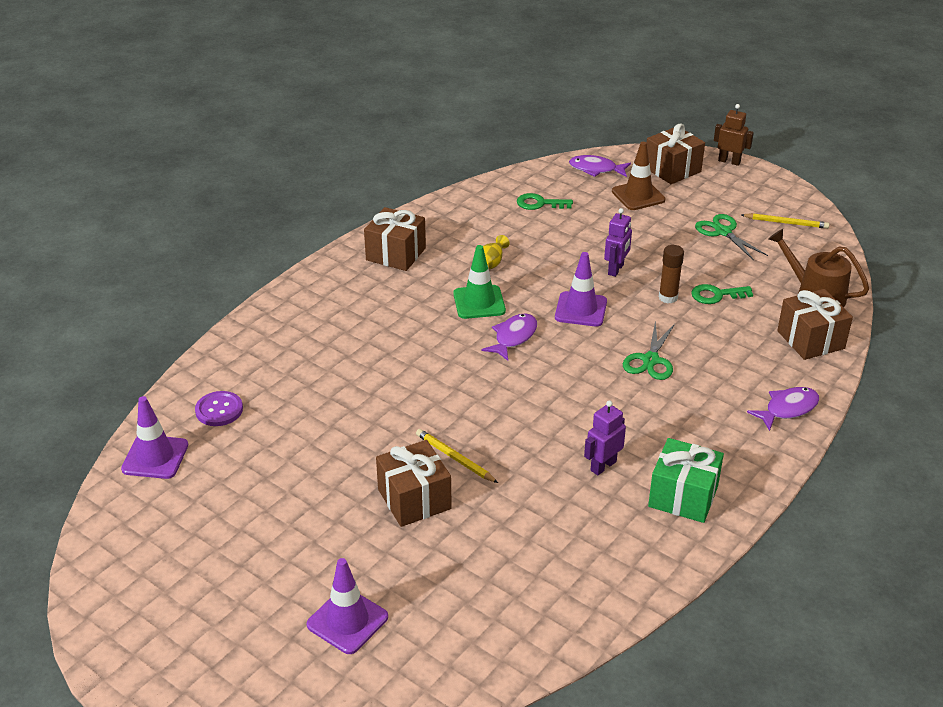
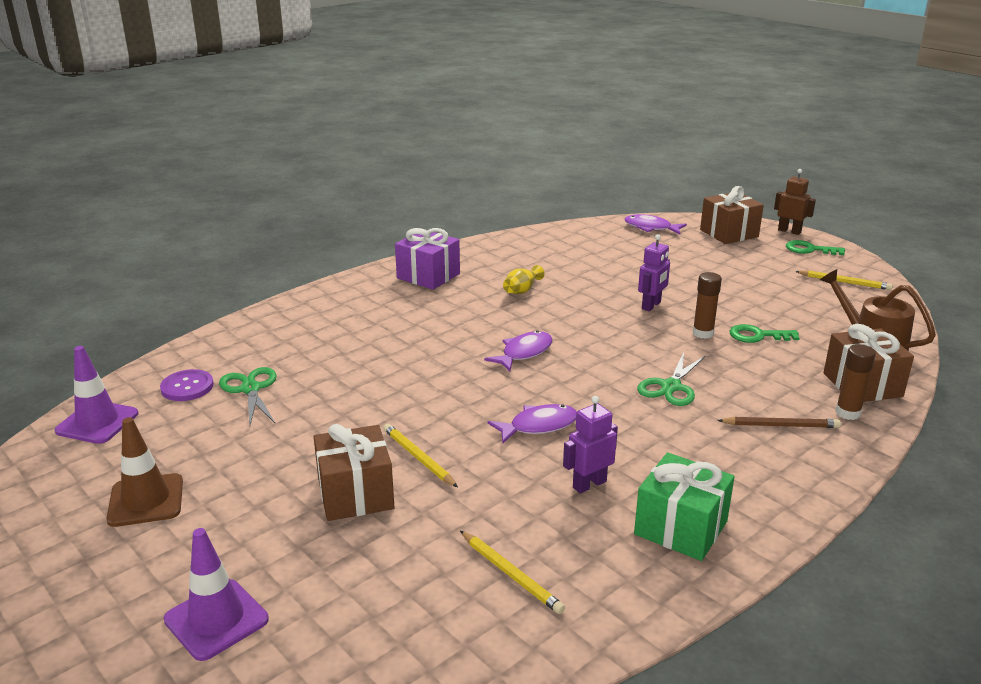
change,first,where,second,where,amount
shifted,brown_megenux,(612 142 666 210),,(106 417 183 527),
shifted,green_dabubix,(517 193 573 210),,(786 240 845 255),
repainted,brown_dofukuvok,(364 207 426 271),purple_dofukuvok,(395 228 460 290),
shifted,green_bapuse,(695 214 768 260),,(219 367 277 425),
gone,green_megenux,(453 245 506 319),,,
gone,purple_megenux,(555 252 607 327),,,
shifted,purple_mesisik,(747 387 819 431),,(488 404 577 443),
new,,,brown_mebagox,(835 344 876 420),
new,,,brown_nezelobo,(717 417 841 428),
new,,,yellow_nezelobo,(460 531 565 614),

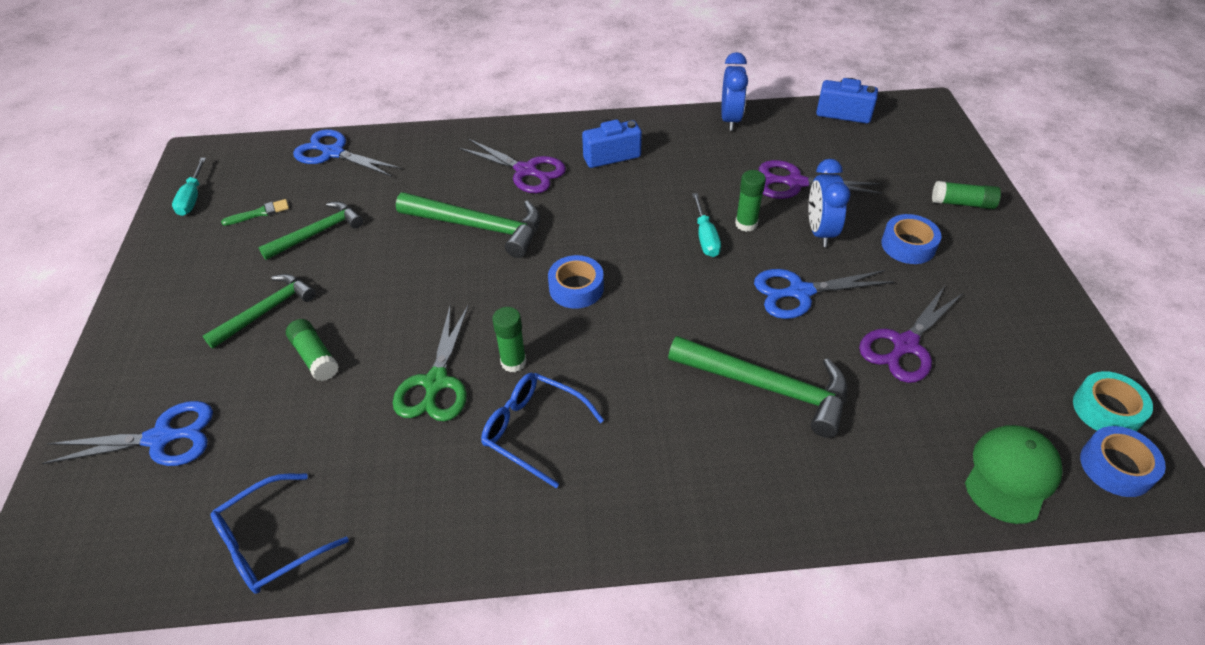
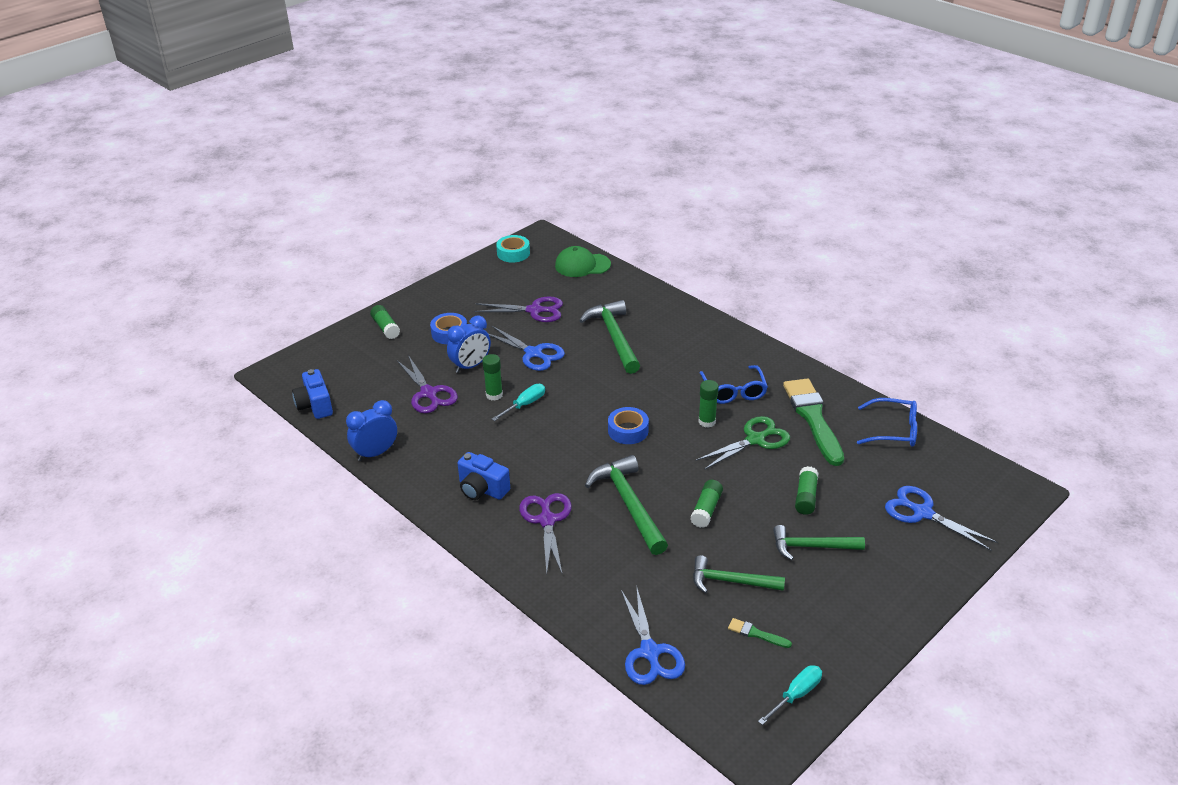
change,first,where,second,where,amount
gone,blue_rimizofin,(1080 426 1166 497),,,
new,,,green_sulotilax,(783 378 844 466),
new,,,green_mebagox,(690 480 723 528),

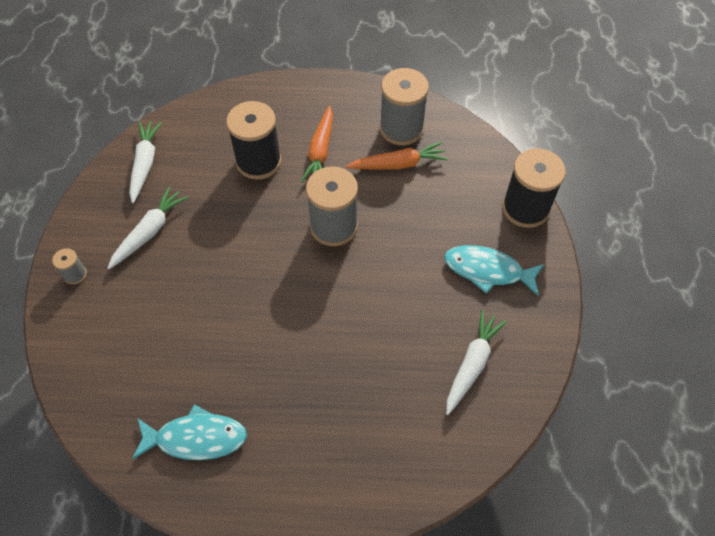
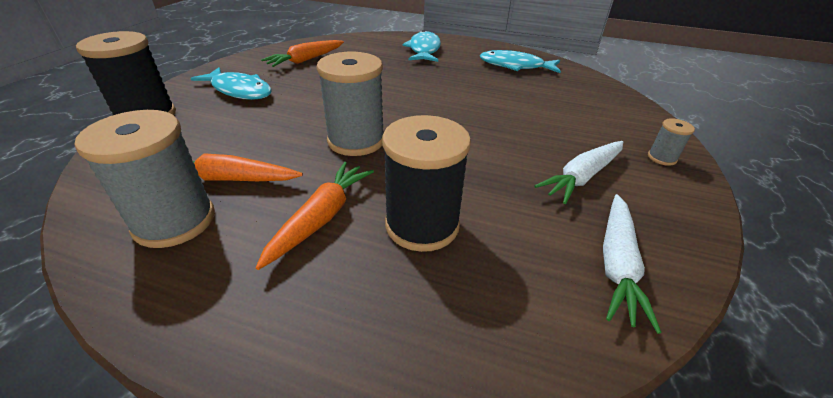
change,first,where,second,where,amount
repainted,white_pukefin,(446 310 507 415),orange_pukefin,(261 40 344 67),
new,,,turquoise_mesisik,(402 30 441 62),

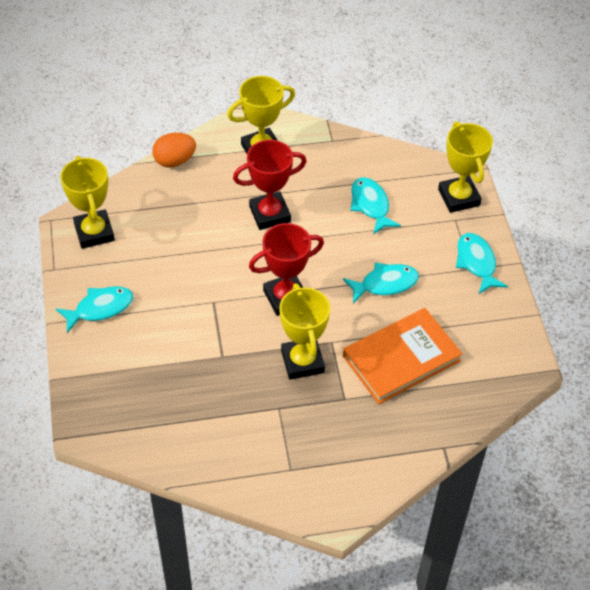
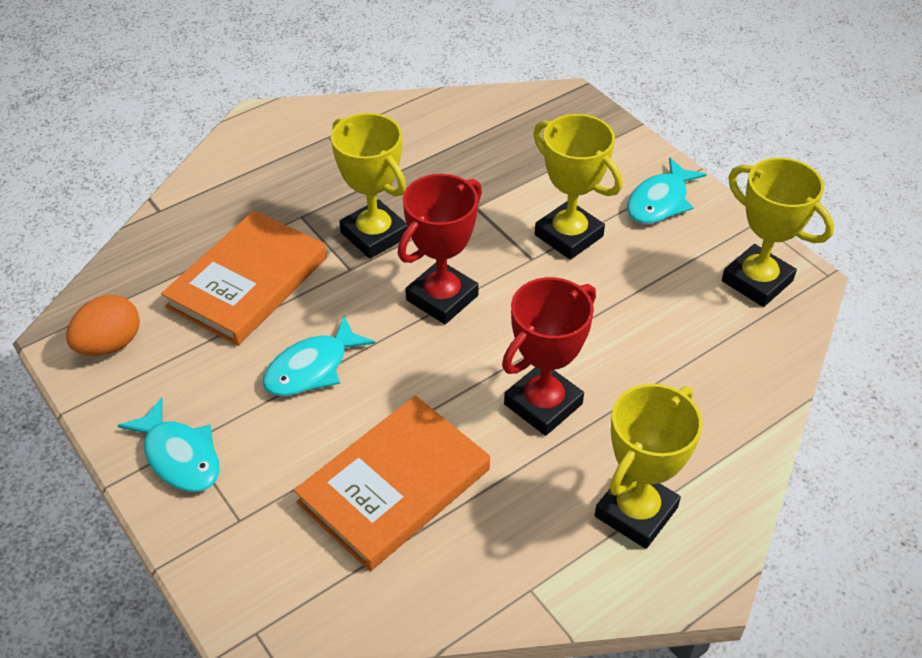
change,first,where,second,where,amount
shifted,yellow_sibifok,(438 122 493 213),,(533 114 622 260),
shifted,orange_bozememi,(152 133 196 168),,(66 295 140 356),
swapped,turquoise_mesisik,(351 177 401 235),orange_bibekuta,(294 396 490 571),

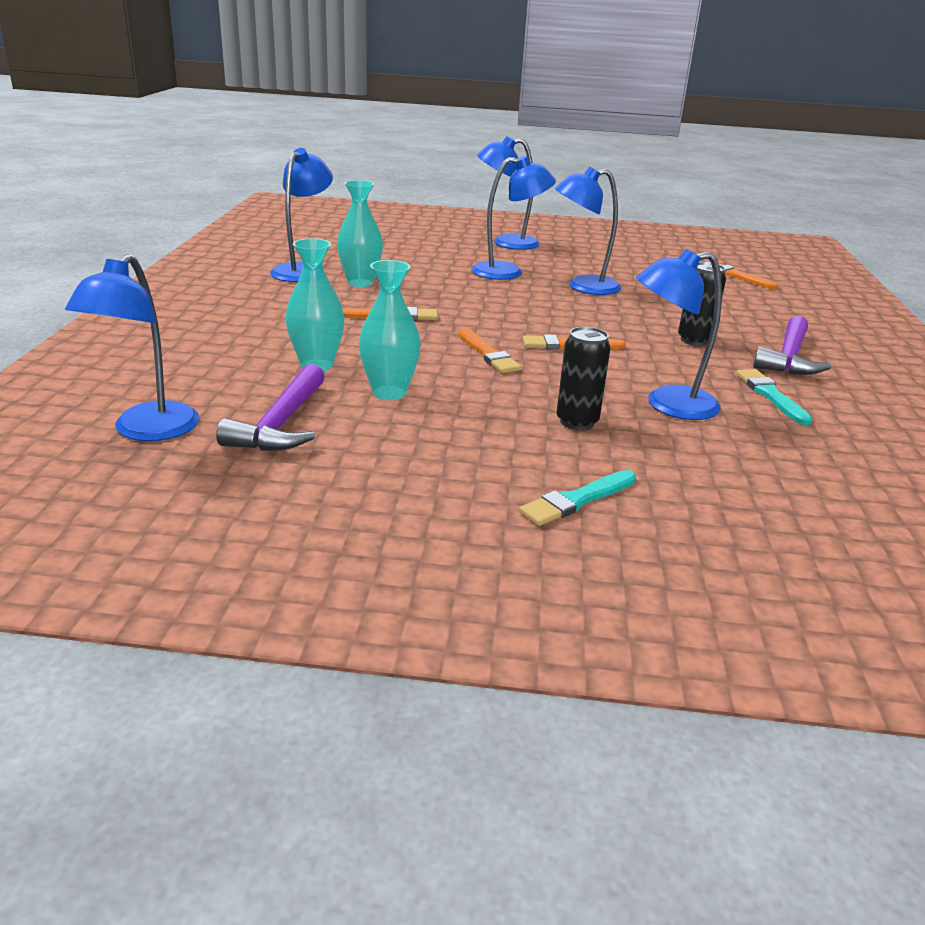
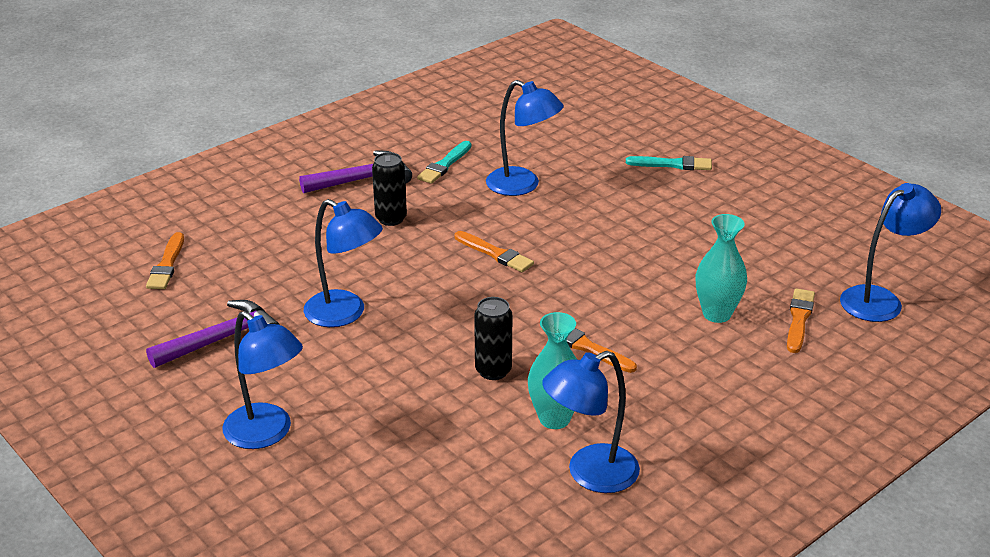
change,first,where,second,where,amount
gone,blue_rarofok,(472 156 556 280),,,
gone,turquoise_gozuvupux,(359 260 421 400),,,
shifted,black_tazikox,(557 327 611 430),,(474 297 512 380),
shifted,orange_sulotilax,(458 328 521 373),,(787 288 815 353),
shifted,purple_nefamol,(216 364 325 451),,(146 300 280 368),

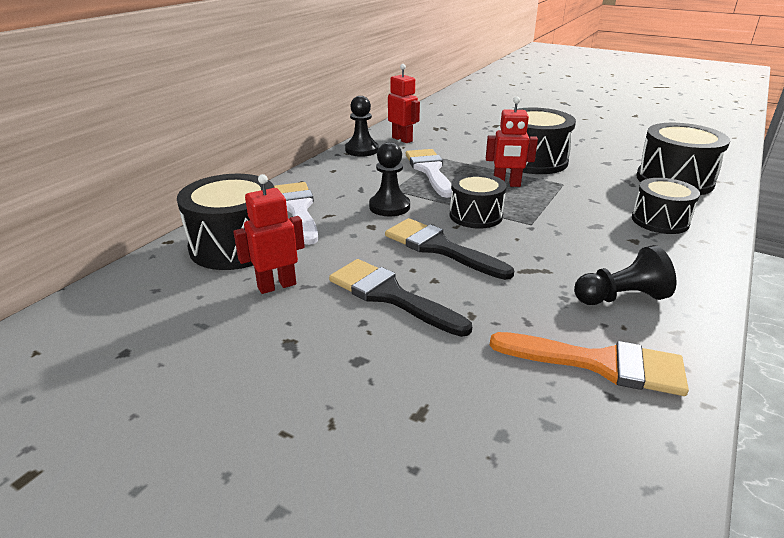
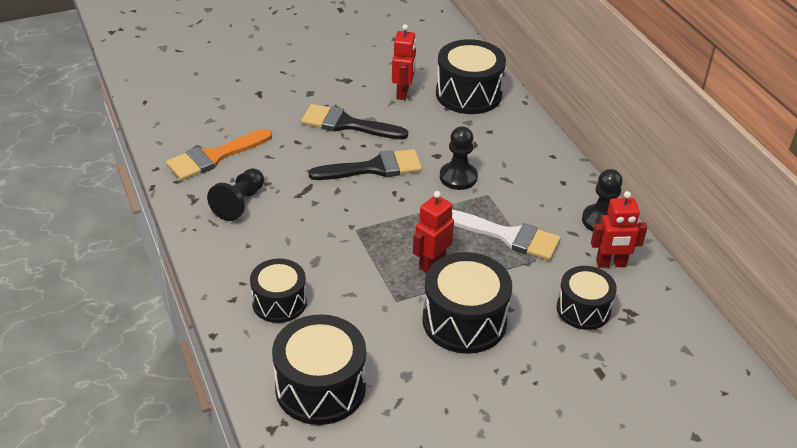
change,first,where,second,where,amount
shifted,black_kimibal,(450 173 507 229),,(557 266 617 330),
gone,white_sulotilax,(274 182 318 245),,,
rotated,black_sulotilax,(329 259 472 337),,(301 104 408 139),150 degrees counterclockwise

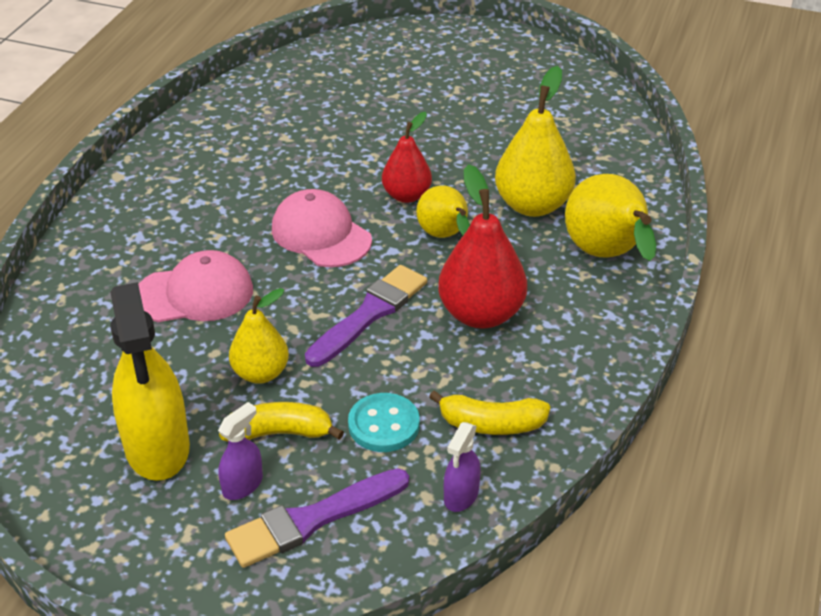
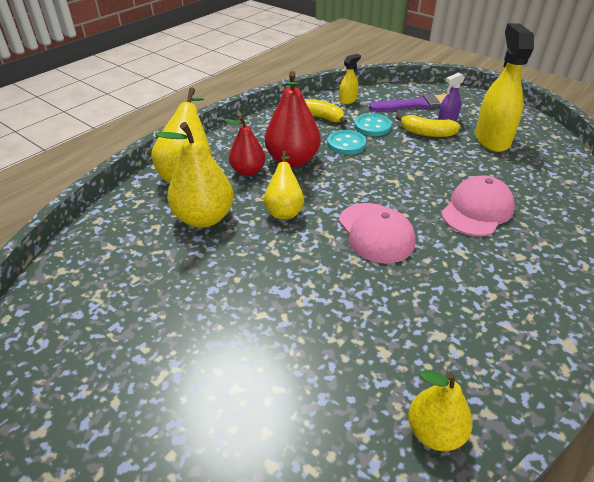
change,first,where,second,where,amount
shifted,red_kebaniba,(382 112 432 203),,(224 116 265 176),
rotated,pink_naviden,(138 250 253 322),,(441 176 515 236),120 degrees clockwise
gone,purple_sulotilax,(305 265 427 367),,,
shifted,yellow_kebaniba,(229 288 289 384),,(408 370 473 451),
repainted,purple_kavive,(444 422 481 512),yellow_kavive,(339 54 361 104),
new,,,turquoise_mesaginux,(327 130 366 155),

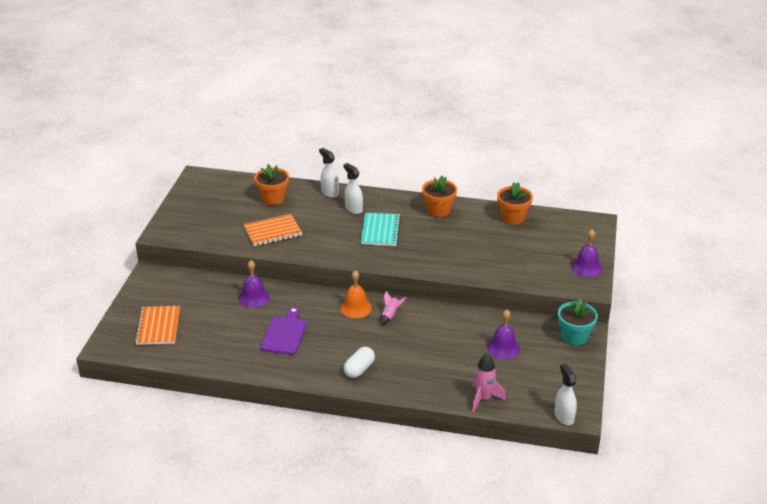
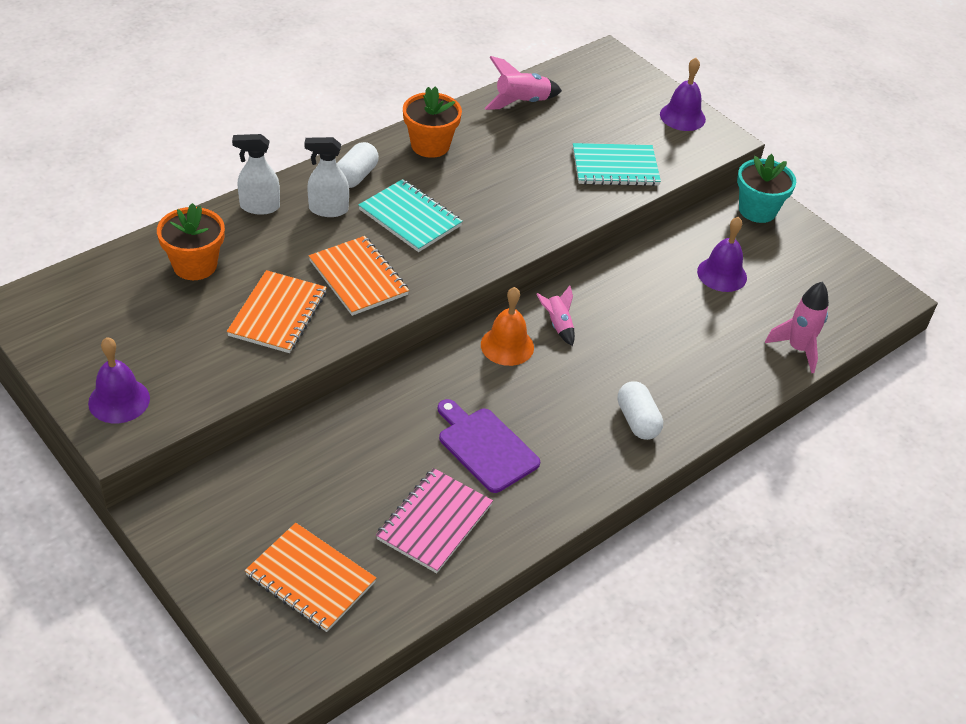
change,first,where,second,where,amount
swapped,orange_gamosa,(497 182 533 224),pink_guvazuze,(485 56 562 110),
shifted,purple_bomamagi,(239 260 270 308),,(88 337 150 423),
gone,white_kavive,(554 364 577 425),,,
new,,,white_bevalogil,(337 142 379 188),
new,,,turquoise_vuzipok,(573 143 661 186),
new,,,orange_vuzipok,(309 236 409 316),
new,,,pink_vuzipok,(376 468 493 573),

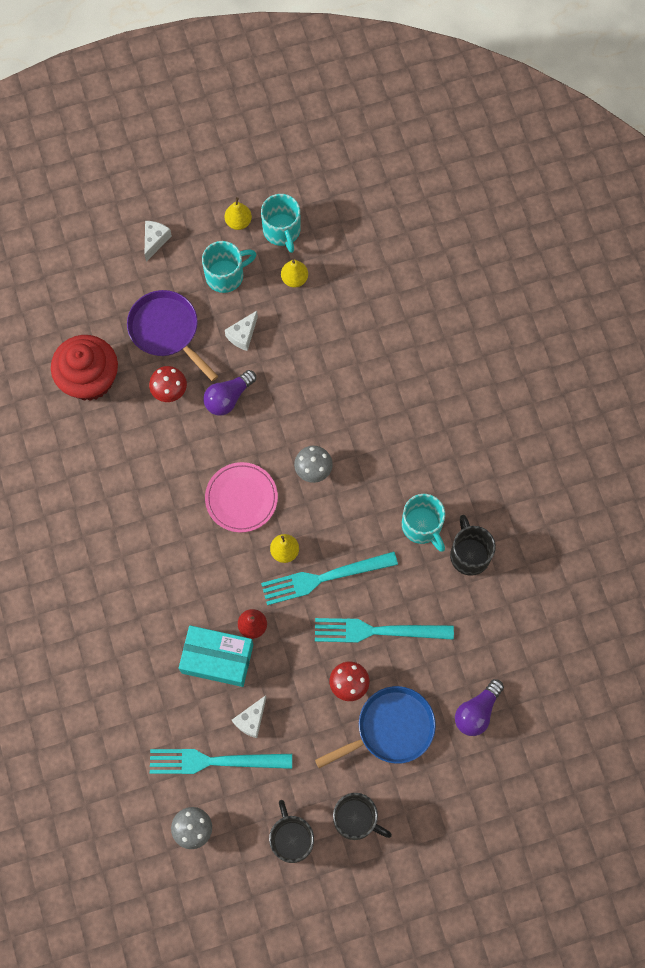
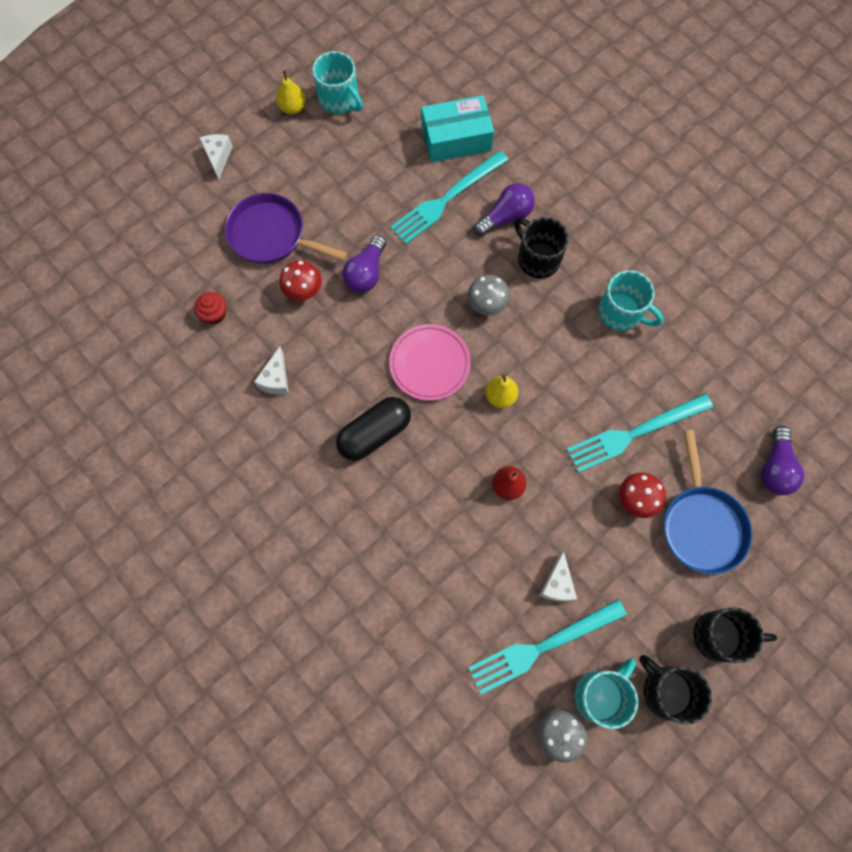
change,first,where,second,where,amount
shifted,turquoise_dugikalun,(202 241 256 293),,(574 658 638 729),
gone,yellow_kebaniba,(281 260 308 288),,,
shifted,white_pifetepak,(225 311 258 351),,(254 346 289 395),
scaled,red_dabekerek,(51 335 118 401),,(194 292 226 324),x0.43
shifted,black_dugikalun,(450 515 496 576),,(514 217 569 279),
shifted,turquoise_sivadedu,(261 551 398 605),,(390 151 508 244),
shifted,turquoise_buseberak,(179 625 253 687),,(421 95 494 162),
rotated,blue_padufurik,(315 686 436 768),,(664 430 752 574),135 degrees clockwise
new,,,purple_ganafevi,(474 183 535 236),
new,,,black_bevalogil,(336 397 411 461),

